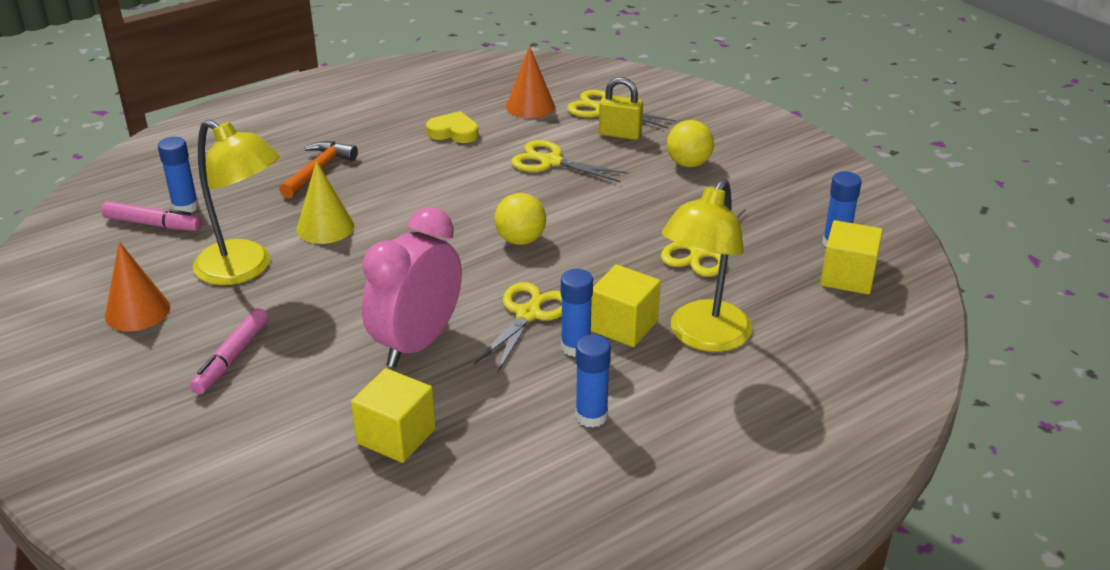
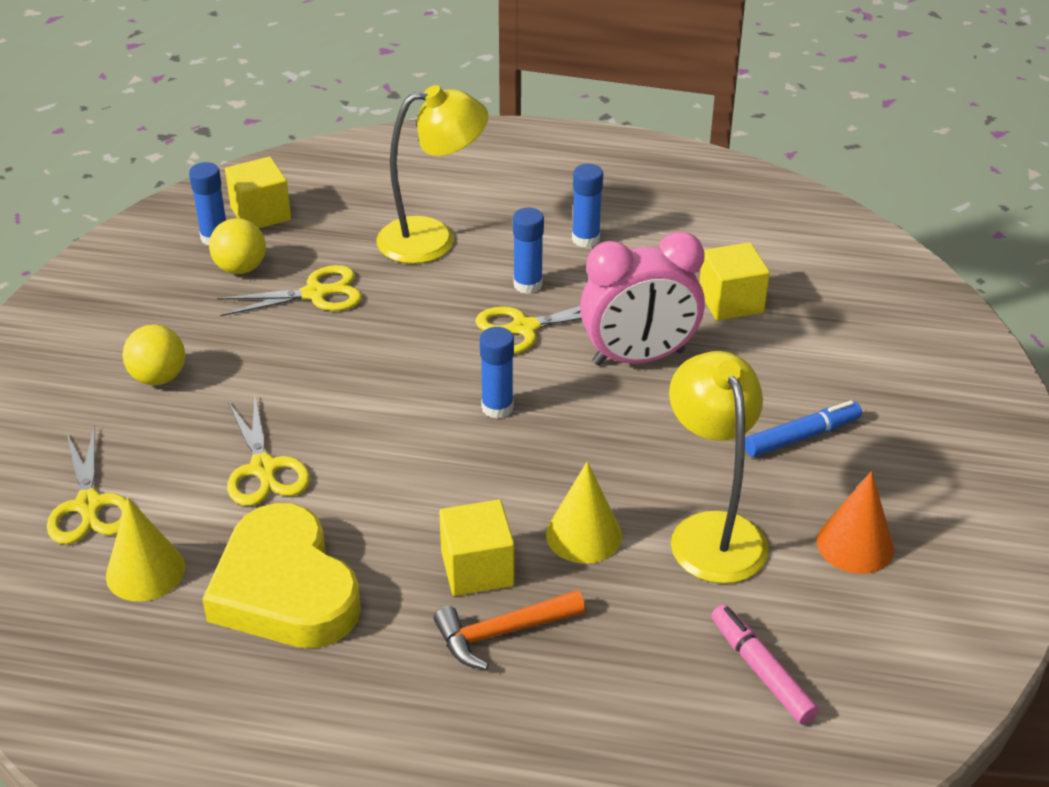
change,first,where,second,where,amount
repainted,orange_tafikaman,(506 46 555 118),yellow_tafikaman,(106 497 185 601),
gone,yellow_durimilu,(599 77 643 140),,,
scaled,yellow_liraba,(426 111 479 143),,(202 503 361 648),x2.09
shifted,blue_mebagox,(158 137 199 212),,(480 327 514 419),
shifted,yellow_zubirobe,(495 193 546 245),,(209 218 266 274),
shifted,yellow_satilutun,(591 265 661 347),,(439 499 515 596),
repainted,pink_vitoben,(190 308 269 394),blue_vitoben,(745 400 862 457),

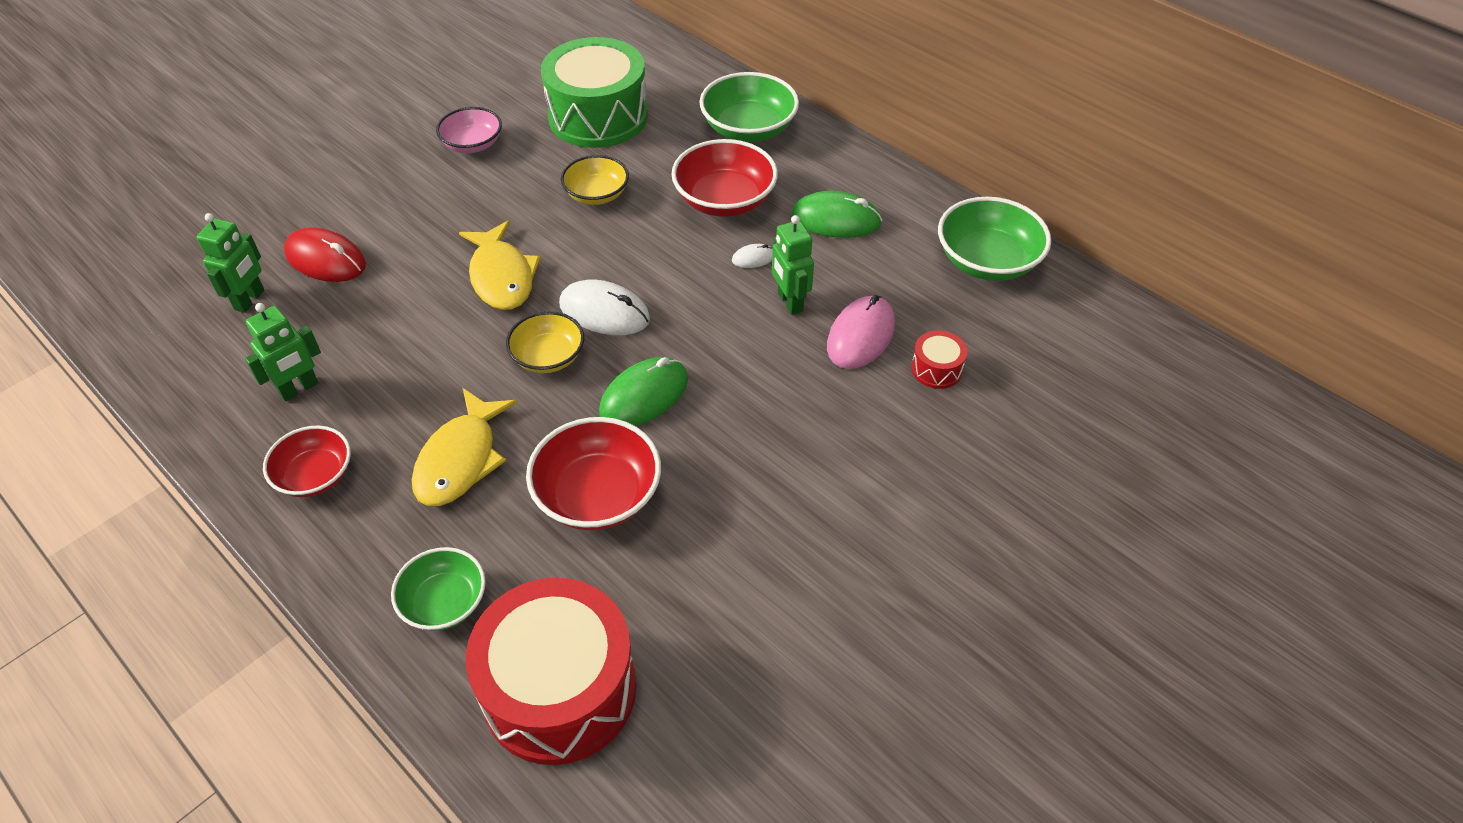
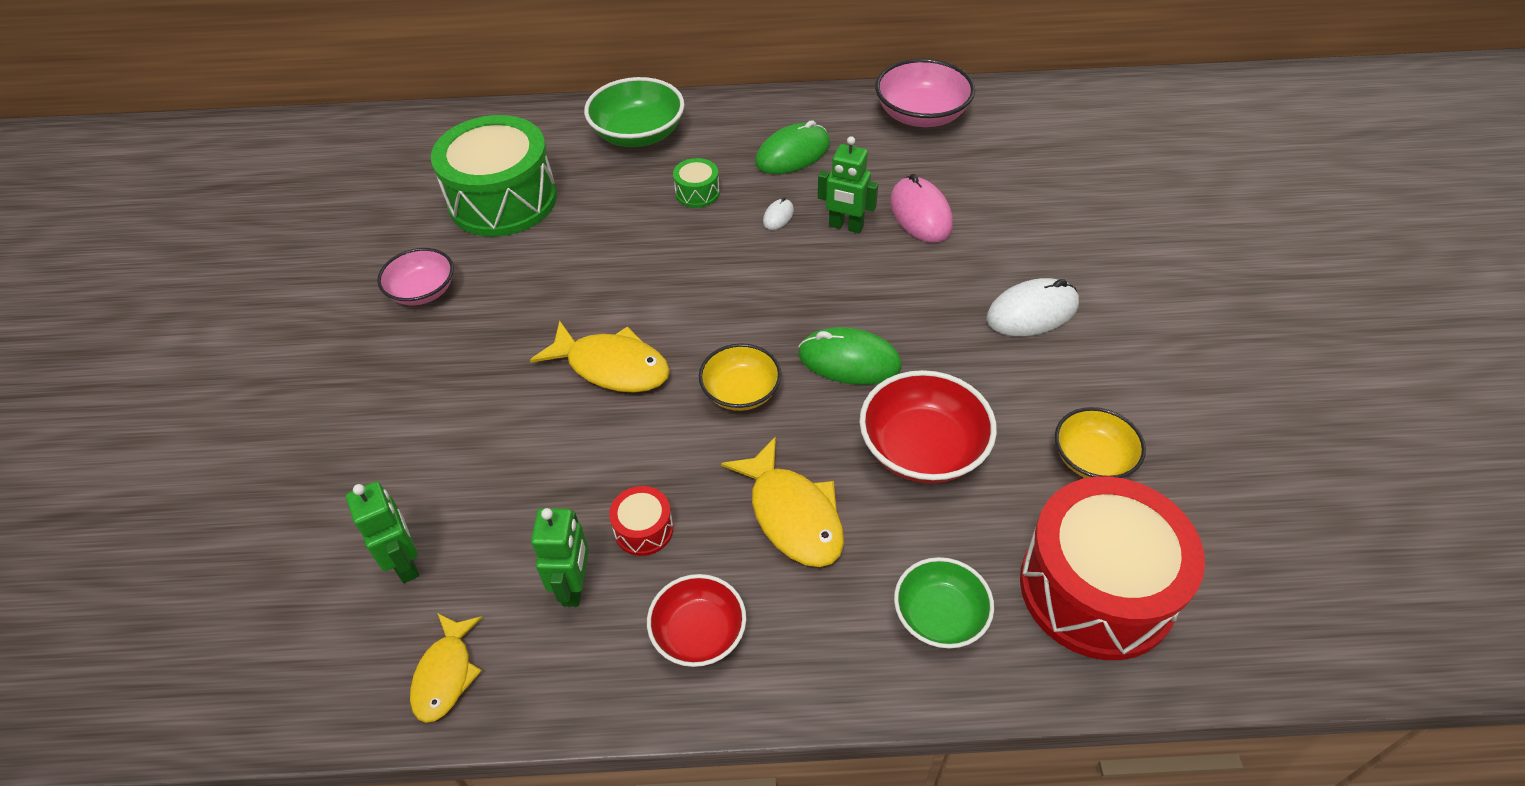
change,first,where,second,where,amount
swapped,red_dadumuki,(671 139 778 217),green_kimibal,(673 158 720 208),
shifted,yellow_dadumuki,(561 155 629 205),,(1055 407 1146 478),
repainted,green_dadumuki,(938 197 1051 281),pink_dadumuki,(875 58 975 127),
gone,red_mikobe,(284 227 366 282),,,
shifted,white_mikobe,(559 280 650 335),,(986 278 1079 336),
shifted,red_kimibal,(911 330 967 389),,(609 486 673 556),
rotated,green_mikobe,(599 357 688 426),,(798 327 902 385),75 degrees counterclockwise
new,,,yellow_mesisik,(410 613 483 723),

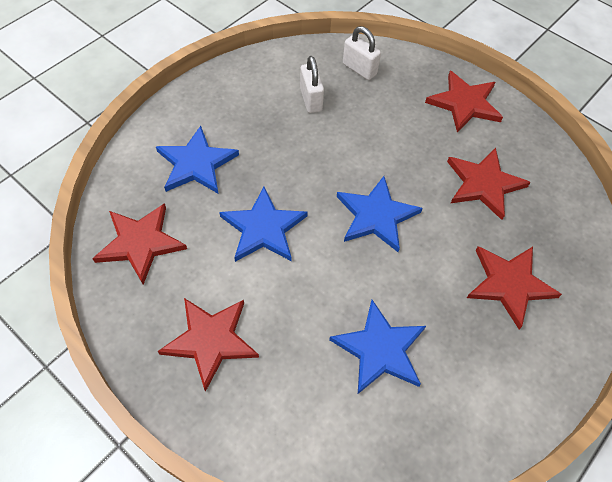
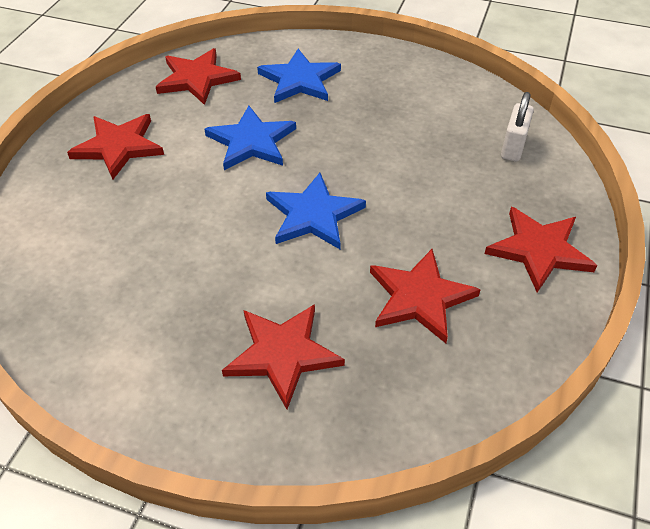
change,first,where,second,where,amount
gone,white_durimilu,(300 56 324 113),,,
gone,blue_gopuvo,(329 300 426 394),,,

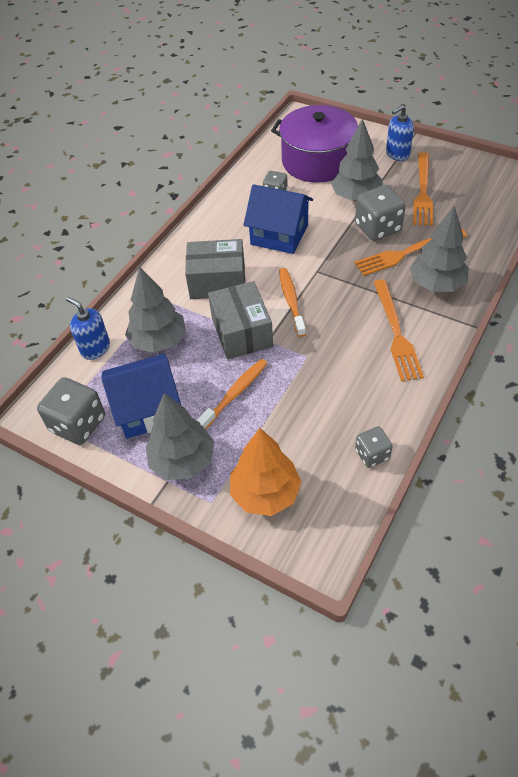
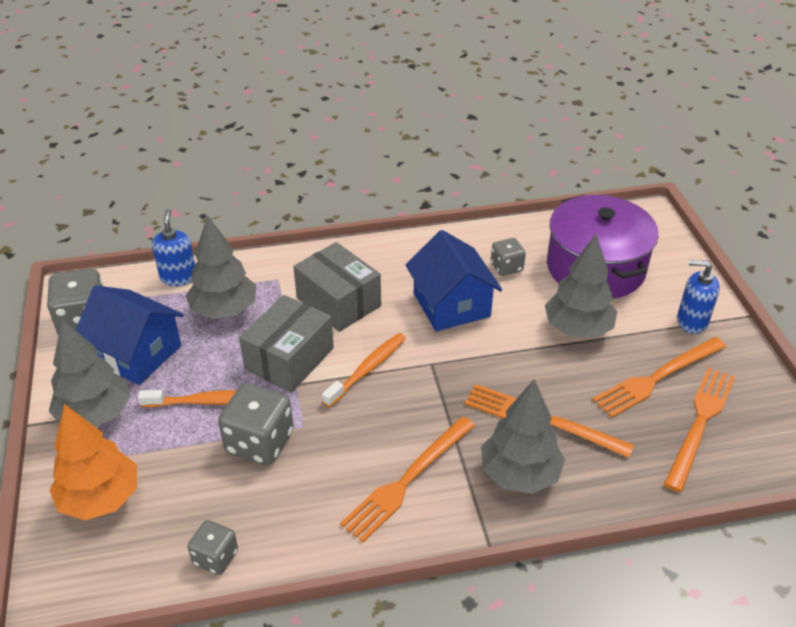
change,first,where,second,where,amount
shifted,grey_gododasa,(355 185 406 241),,(218 383 294 466),
new,,,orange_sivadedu,(664 367 735 492),

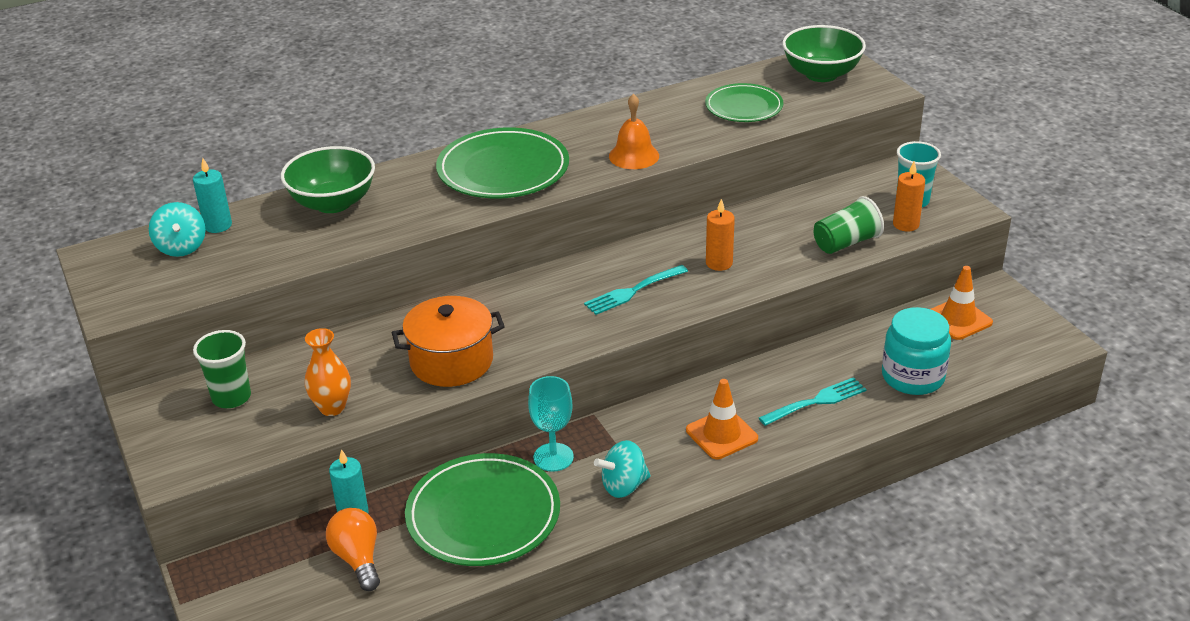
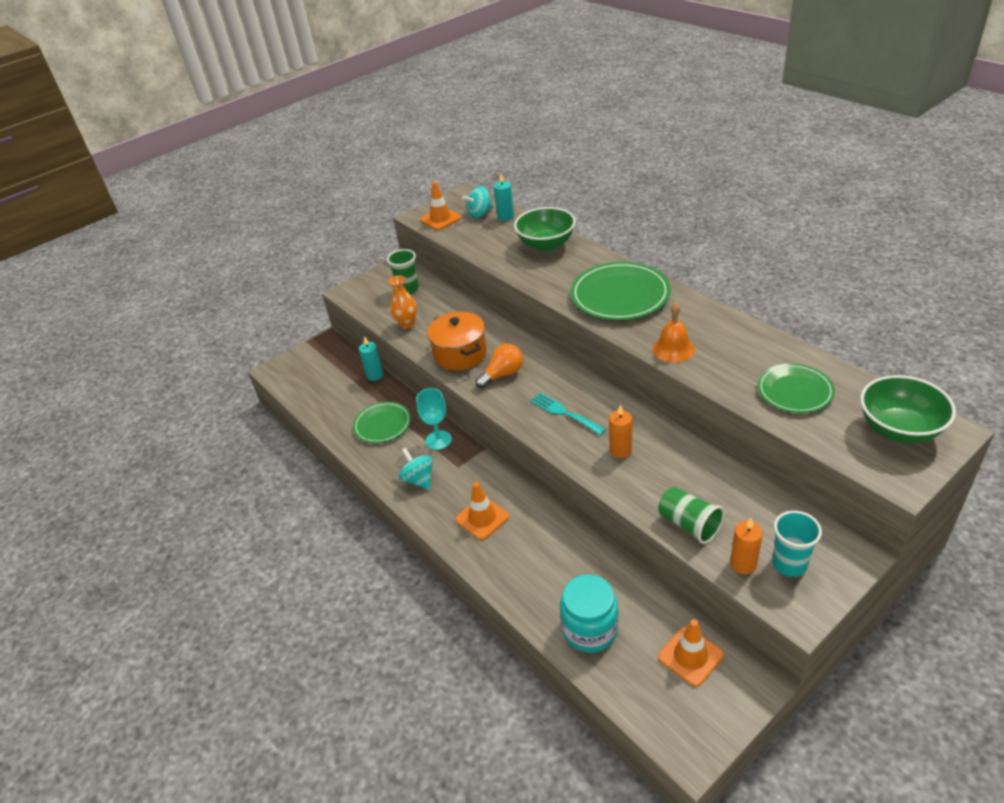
change,first,where,second,where,amount
gone,turquoise_sivadedu,(759 377 867 426),,,
scaled,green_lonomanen,(405 453 560 566),,(353 402 411 443),x0.62
shifted,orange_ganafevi,(326 508 380 591),,(475 344 523 388),
new,,,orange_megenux,(420 182 461 230),

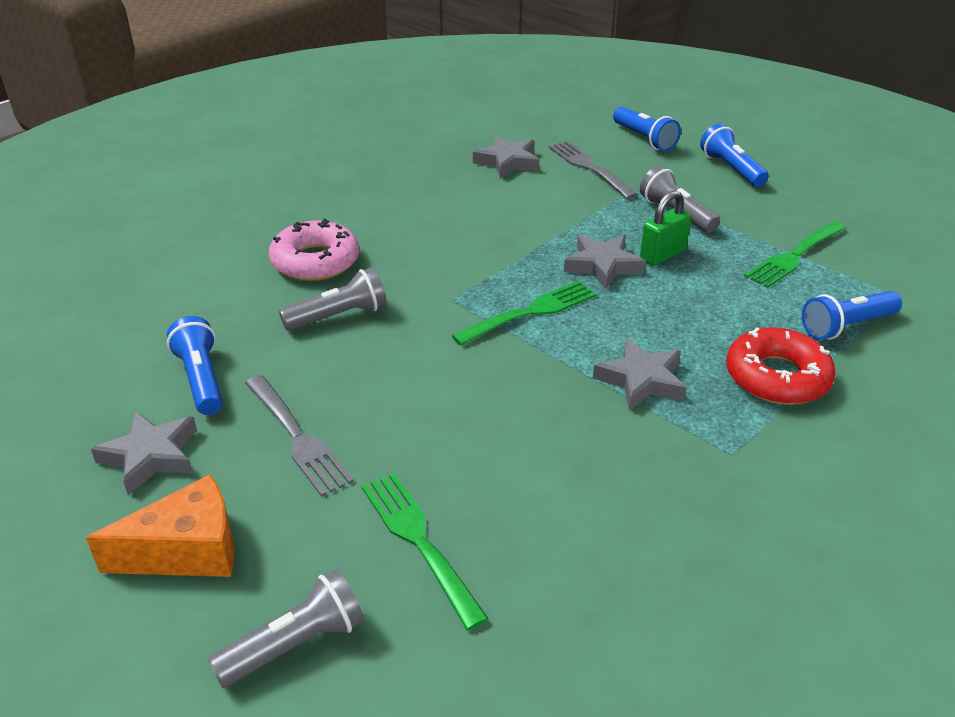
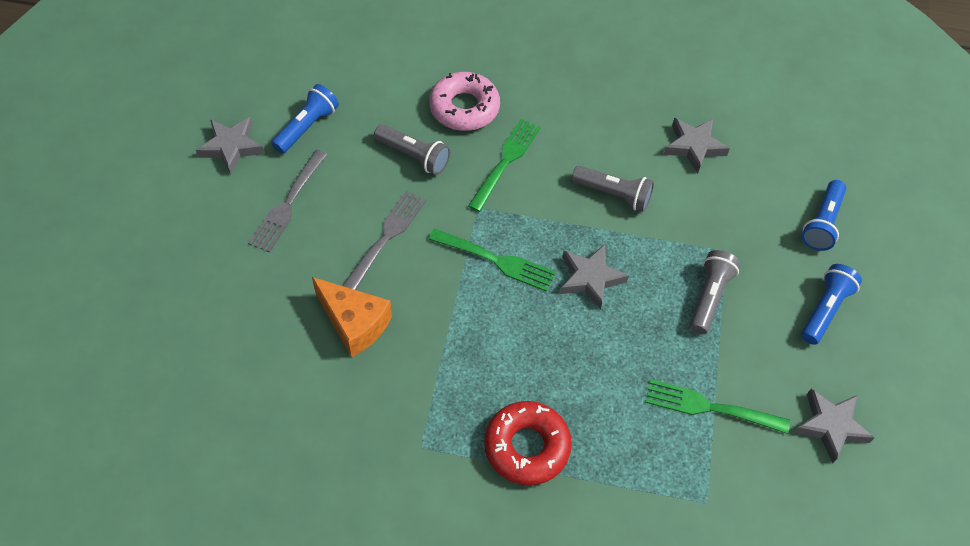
change,first,where,second,where,amount
shifted,grey_sivadedu,(549 141 639 199),,(342 190 426 290),
gone,green_durimilu,(640 190 691 266),,,
gone,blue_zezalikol,(802 291 902 340),,,
shifted,grey_gopuvo,(593 338 687 411),,(794 389 875 463),
shifted,green_sivadedu,(362 473 489 630),,(468 119 541 212),
shifted,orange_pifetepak,(86 475 234 577),,(312 277 392 357),
shifted,grey_zezalikol,(208 569 364 688),,(572 166 654 212),

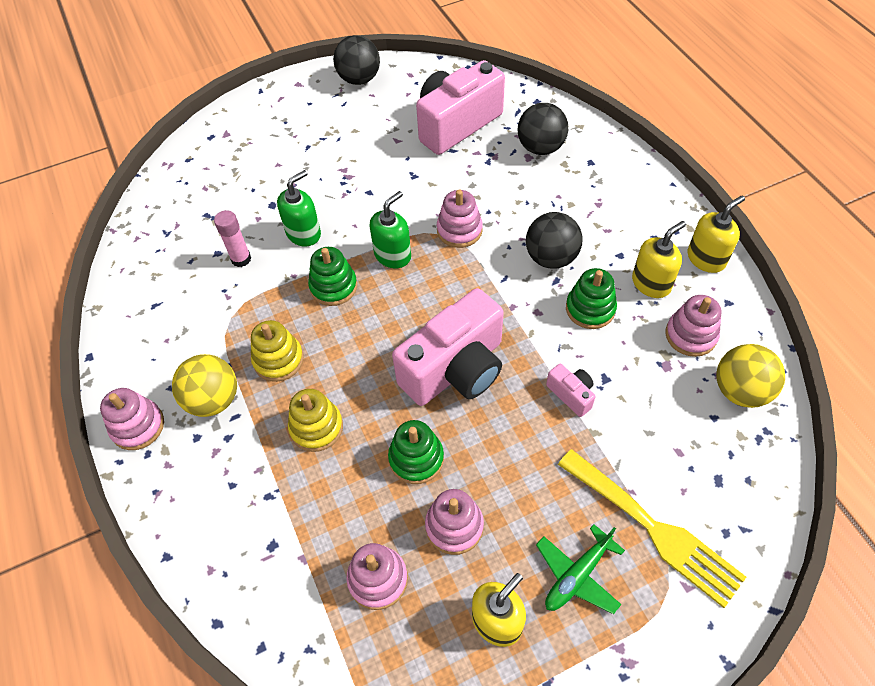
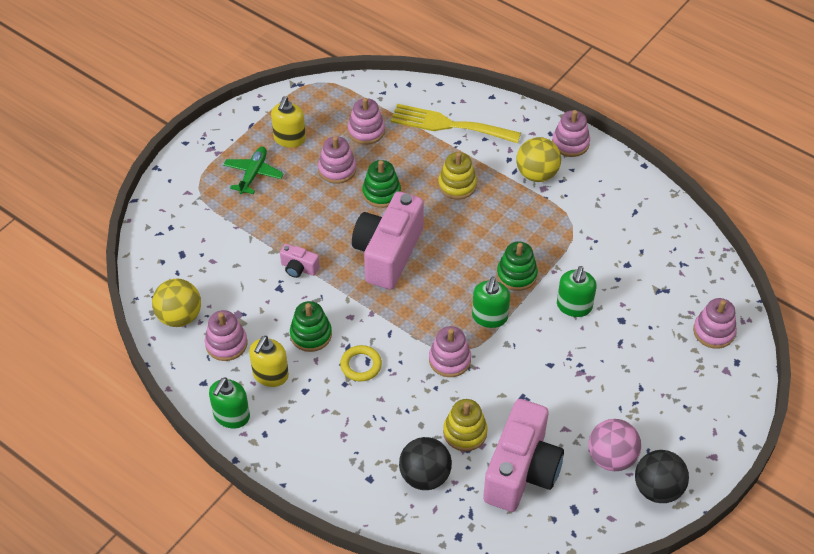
change,first,where,second,where,amount
repainted,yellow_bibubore,(687 196 745 273),green_bibubore,(209 377 250 429),
gone,pink_mebagox,(214 210 251 267),,,
swapped,black_zubirobe,(526 212 582 269),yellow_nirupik,(340 345 382 382),
shifted,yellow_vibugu,(251 320 304 382),,(443 399 488 451),
shifted,yellow_sivadedu,(558 449 746 608),,(391 104 521 143),
new,,,pink_vibugu,(693 298 737 349),
new,,,pink_zubirobe,(589 419 641 471),

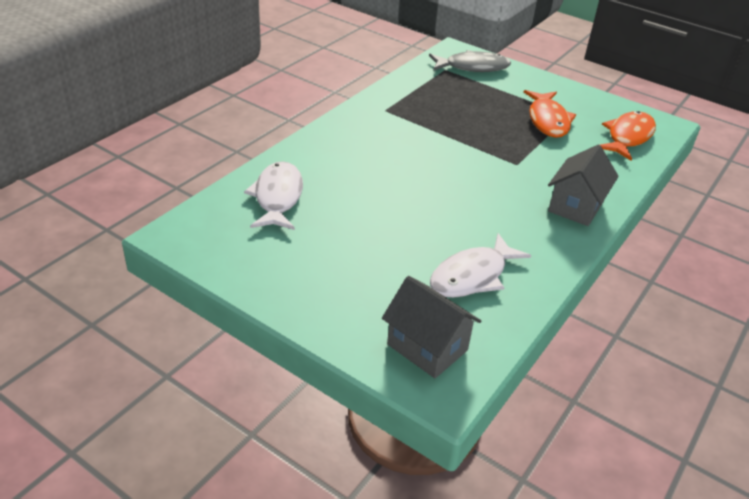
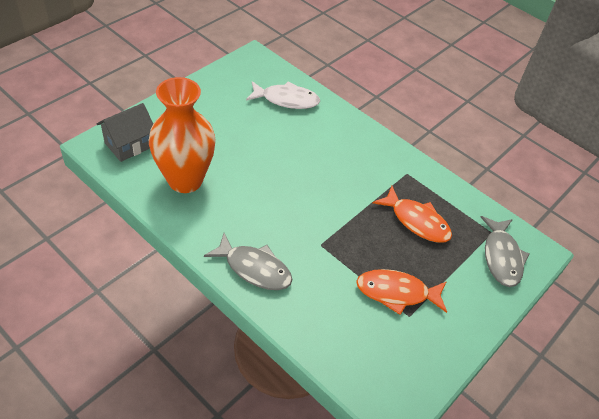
change,first,where,second,where,amount
shifted,orange_mesisik,(601 111 656 161),,(373 186 452 243),
swapped,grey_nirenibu,(548 145 619 226),grey_mesisik,(204 233 292 290),
swapped,white_mesisik,(430 233 531 298),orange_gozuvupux,(149 77 216 193),

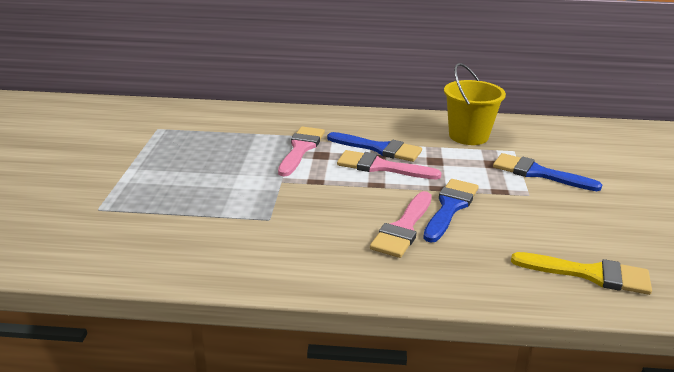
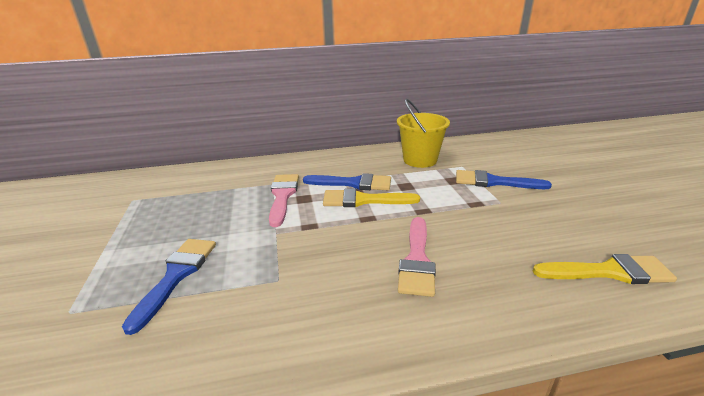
change,first,where,second,where,amount
repainted,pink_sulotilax,(337 150 442 179),yellow_sulotilax,(323 189 420 207),
shifted,blue_sulotilax,(423 179 479 242),,(122 239 216 335),

